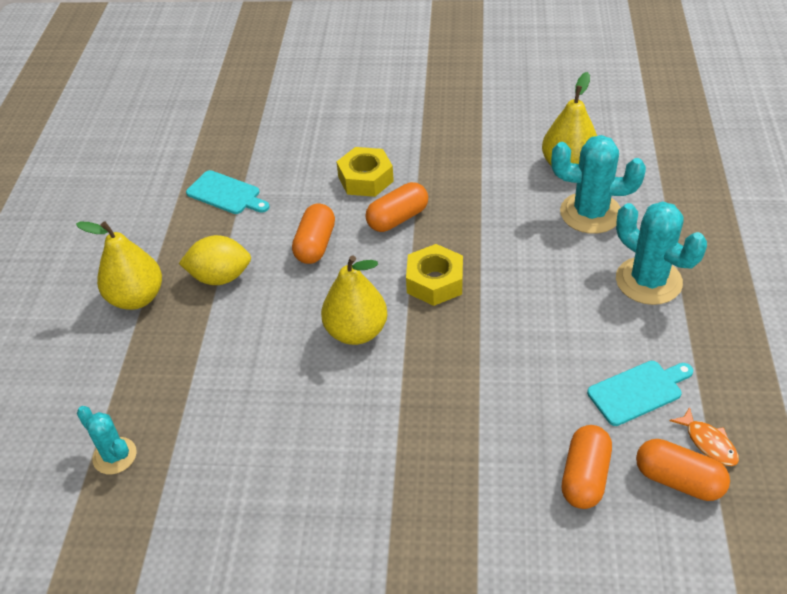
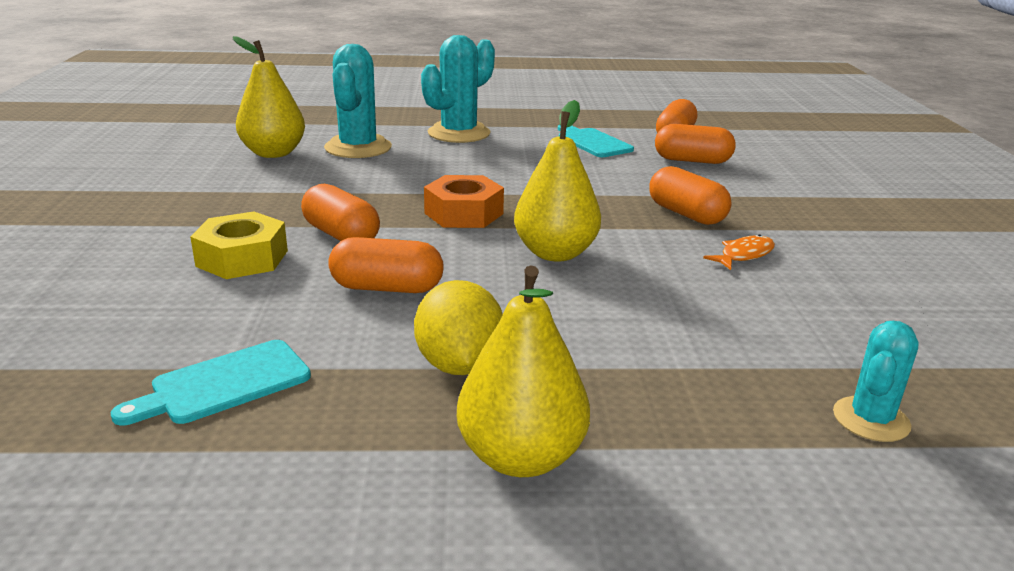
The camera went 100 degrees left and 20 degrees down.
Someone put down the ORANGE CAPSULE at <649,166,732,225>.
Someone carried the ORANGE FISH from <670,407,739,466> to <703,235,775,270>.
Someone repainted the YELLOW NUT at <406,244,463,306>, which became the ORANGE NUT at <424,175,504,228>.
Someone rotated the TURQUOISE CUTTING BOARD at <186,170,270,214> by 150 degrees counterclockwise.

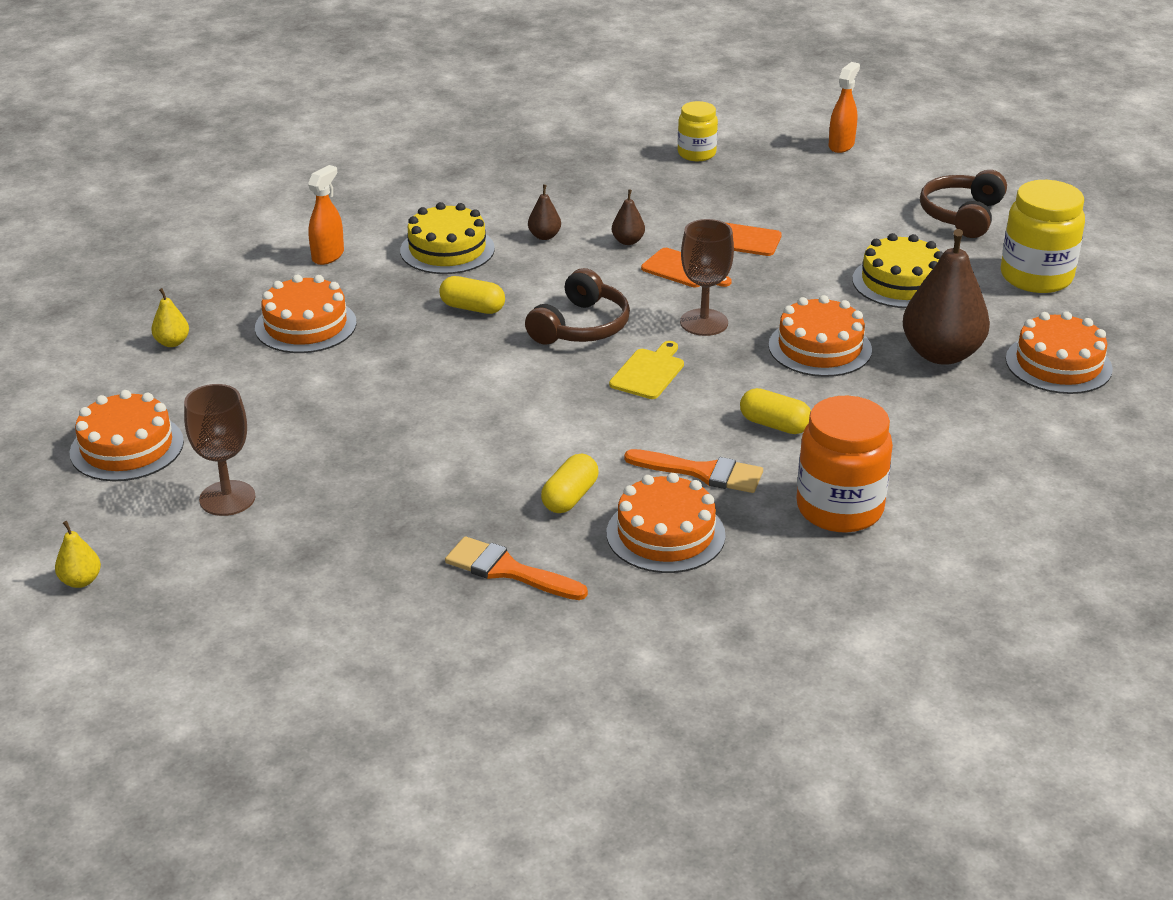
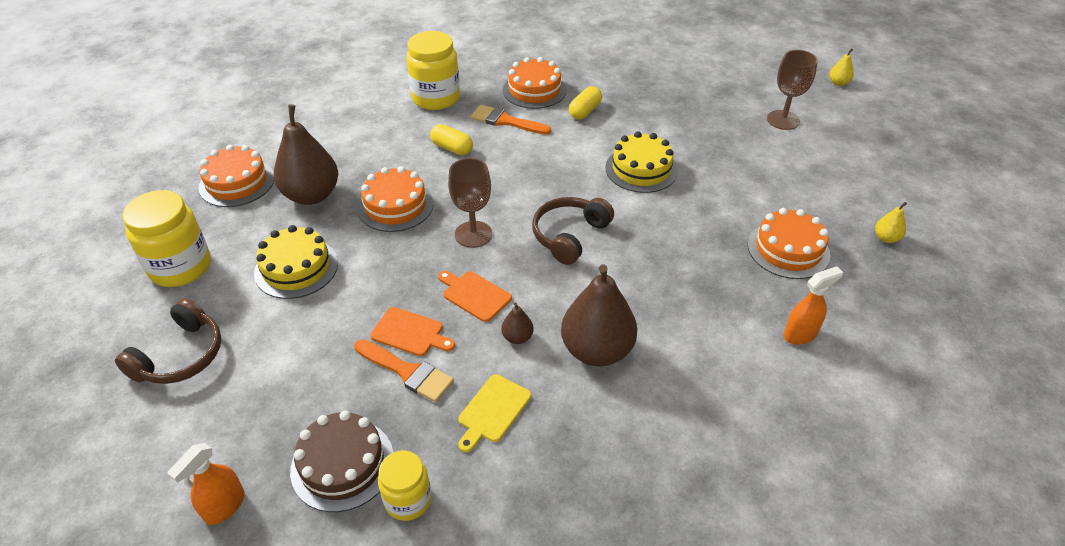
The camera went 175 degrees left and 10 degrees up.
Someone took away the ORANGE CAKE at <70,390,184,481>.
Someone took away the YELLOW CAPSULE at <439,276,505,314>.
Someone put down the BROWN CAKE at <290,410,394,512>.
Someone carried the YELLOW CAKE from <400,202,495,274> to <605,131,678,193>.
Someone carried the ORANGE BRUSH from <445,536,588,600> to <354,340,454,402>.
Someone carried the YELLOW CUTTING BOARD from <609,341,684,399> to <458,374,531,452>.
Someone repainted the ORANGE JAR at <796,396,893,532>, which became the YELLOW JAR at <406,31,460,110>.
Someone rotated the ORANGE SPRAY BOTTLE at <308,165,344,265> by 150 degrees counterclockwise.
Someone scaled the BROWN PEAR at <528,185,561,240> by 2.29.

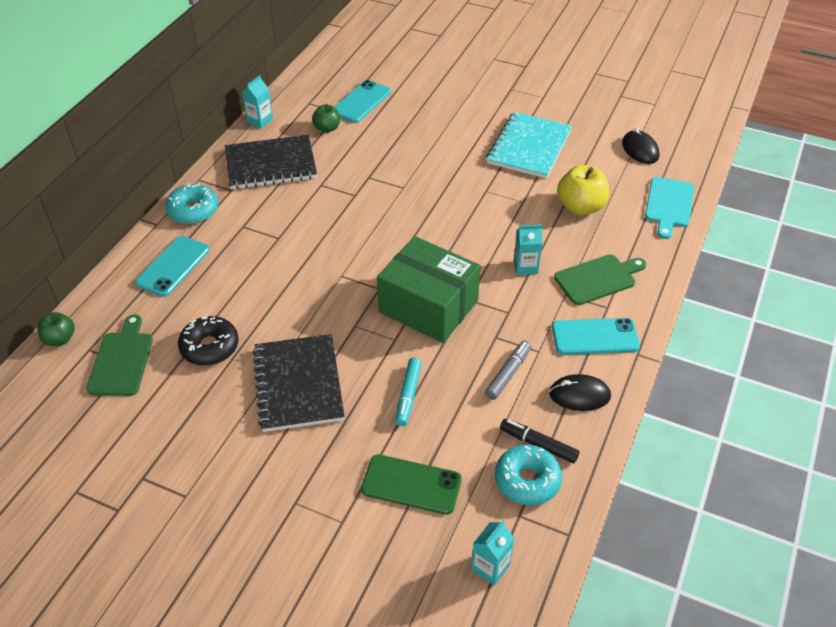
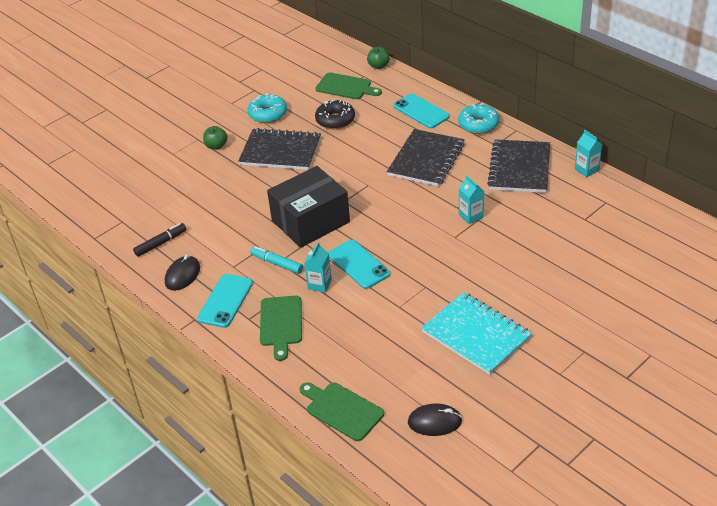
The camera went 115 degrees right and 5 degrees down.
Someone took away the GREEN PHONE at <361,454,462,515>.
Someone took away the GREY MARKER at <485,341,531,400>.
Someone took away the YELLOW APPLE at <557,165,609,215>.
Someone put down the BLACK NOTEBOOK at <387,129,465,187>.
Someone carried the GREEN APPLE from <312,104,340,133> to <203,126,227,150>.
Someone carried the TURQUOISE PHONE from <334,80,391,123> to <328,240,390,289>.
Someone carried the TURQUOISE MARKER from <395,358,422,426> to <250,246,303,274>.
Someone carried the TURQUOISE CARTON from <471,520,514,586> to <459,175,484,224>.
Someone carried the TURQUOISE DONUT from <495,444,562,505> to <248,94,287,123>.
Someone repainted the GREEN BOX at <377,236,481,343>, which became the BLACK BOX at <267,166,350,248>.
Someone repainted the TURQUOISE CUTTING BOARD at <645,177,694,239>, which became the GREEN CUTTING BOARD at <300,382,384,441>.

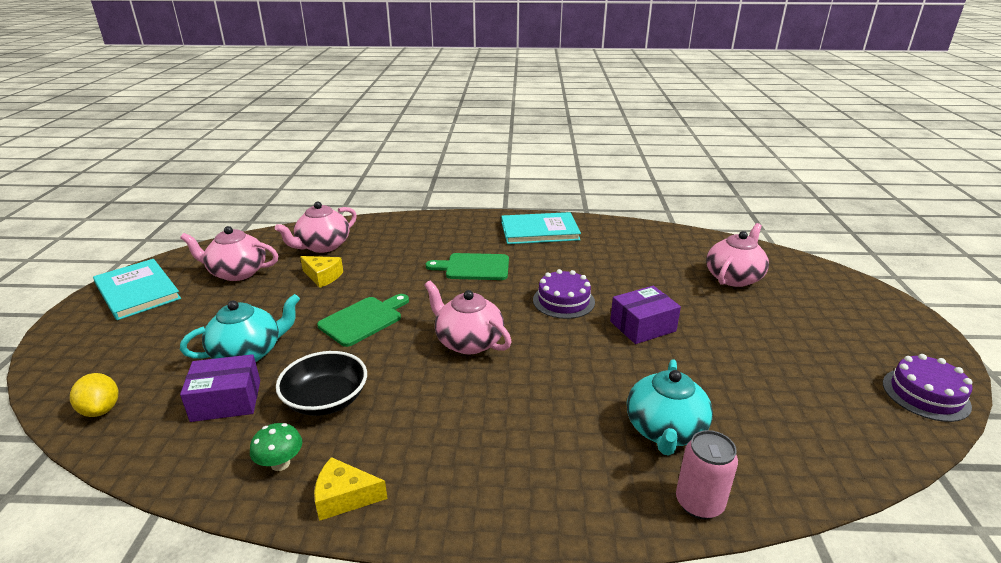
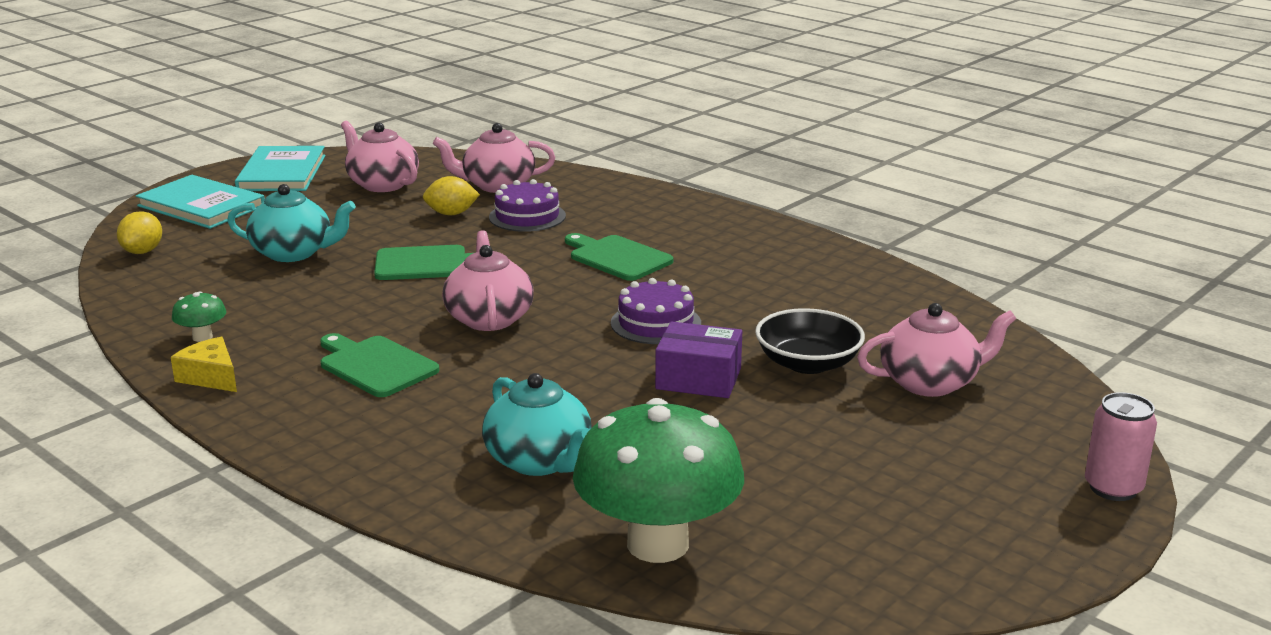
The camera went 40 degrees right and 5 degrees down.
Someone took away the PURPLE BOX at <180,354,260,422>.
Someone put down the GREEN CUTTING BOARD at <320,333,439,397>.
Someone put down the GREEN MUSHROOM at <573,398,744,563>.
Someone carried the BLACK BOWL from <276,351,367,416> to <755,308,865,374>.
Someone carried the TURQUOISE BOOK from <501,212,581,244> to <136,175,265,229>.
Someone carried the PINK CAN from <676,430,738,519> to <1085,392,1157,501>.
Someone carried the PURPLE CAKE from <883,354,973,422> to <489,179,566,232>.
Someone swapped the YELLOW CHEESE at <300,256,343,288> for the YELLOW LEMON at <423,176,480,215>.
Someone rotated the TURQUOISE TEAPOT at <627,359,713,456> by 90 degrees counterclockwise.

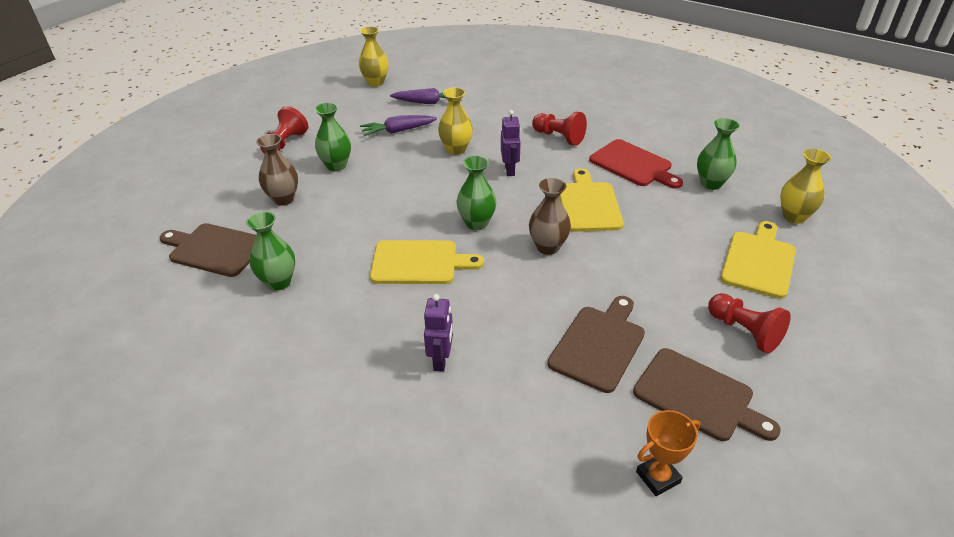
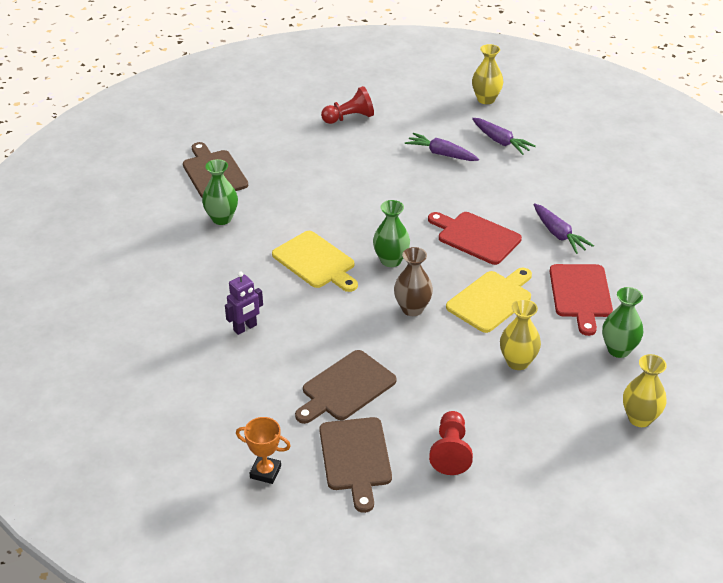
The camera went 45 degrees right and 0 degrees up.
Someone took away the BROWN VASE at <256,134,298,206>.
Someone took away the GREEN VASE at <315,103,351,171>.
Someone took away the YELLOW CUTTING BOARD at <720,221,796,299>.
Someone carried the YELLOW VASE from <438,87,473,155> to <500,299,541,370>.
Someone swapped the PURPLE ROBOT at <501,110,521,176> for the RED CUTTING BOARD at <428,212,522,265>.
Someone swapped the RED PAWN at <532,112,587,146> for the PURPLE CARROT at <534,203,594,254>.
Someone rotated the BROWN CUTTING BOARD at <548,296,645,393> by 150 degrees clockwise.

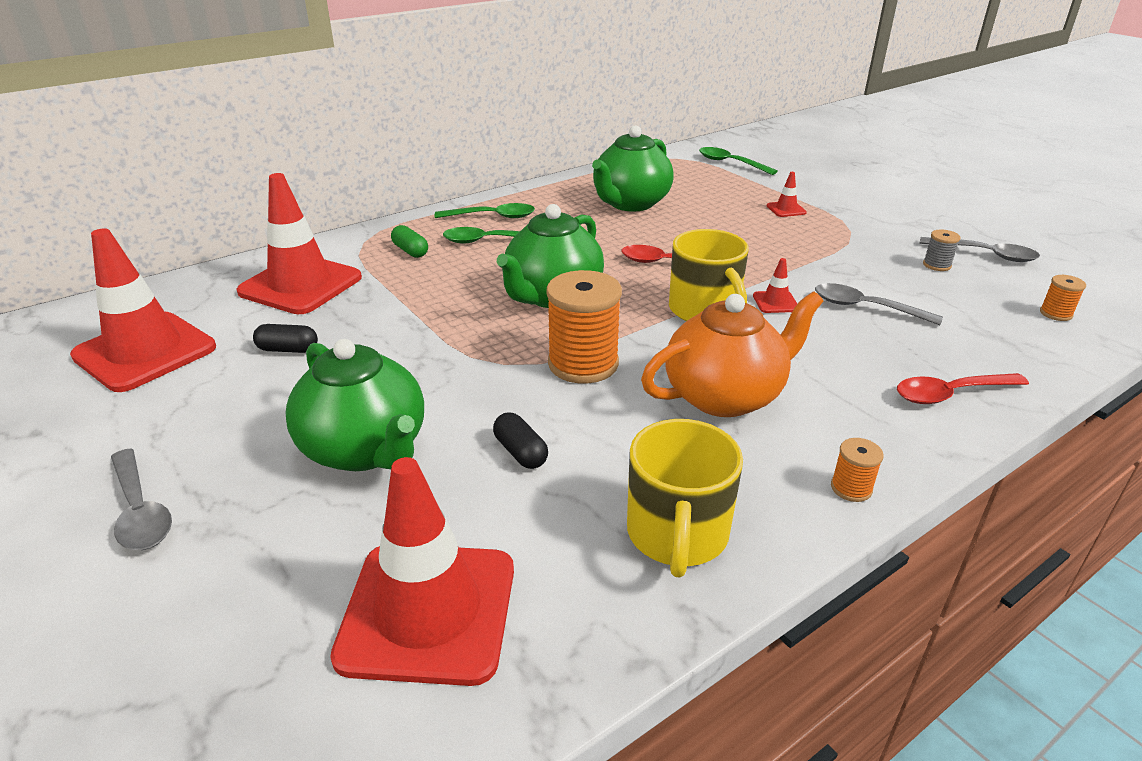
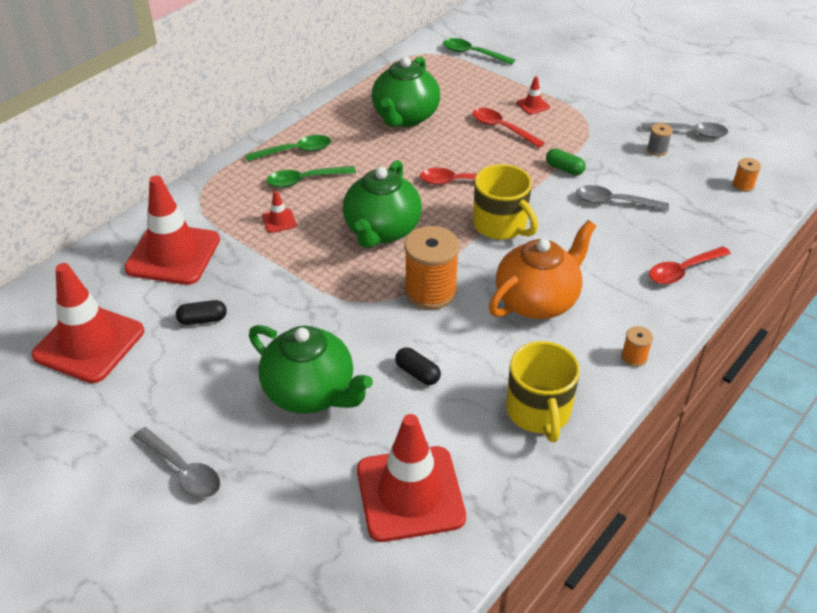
The camera went 15 degrees left and 10 degrees up.
Someone put down the RED SPOON at <473,108,545,148>.
Someone carried the GREEN CAPSULE from <391,225,428,258> to <546,149,586,175>.
Someone carried the RED TRAFFIC CONE from <753,258,797,313> to <262,191,297,233>.

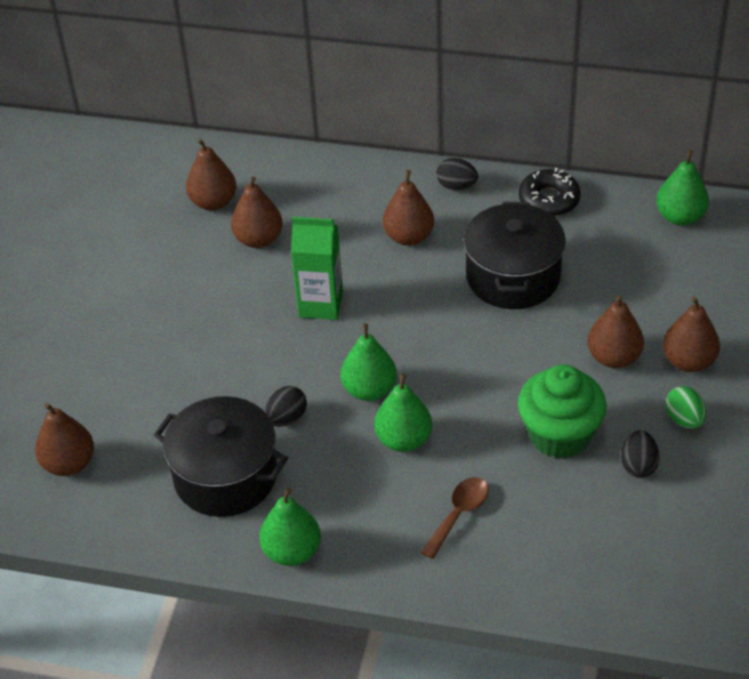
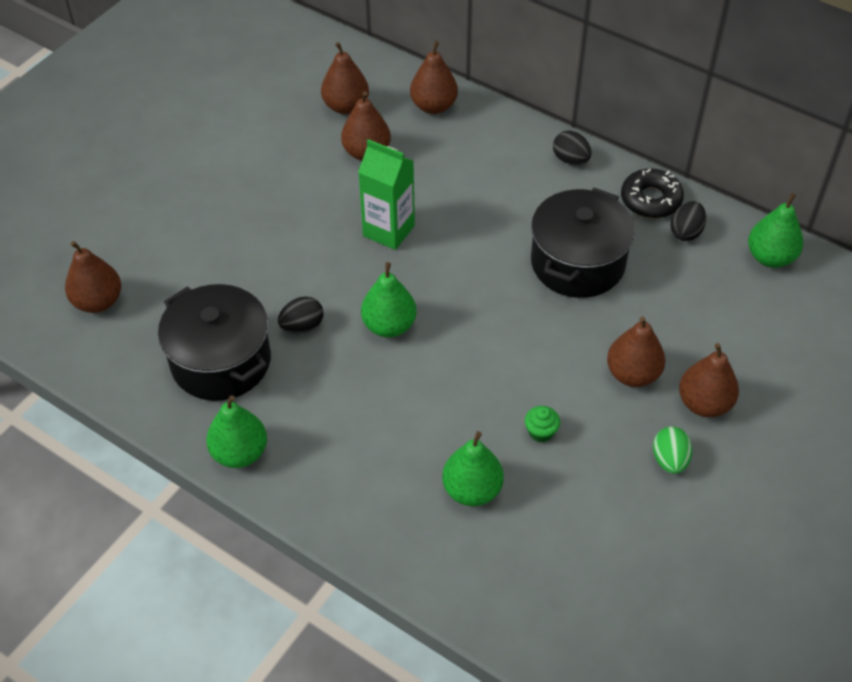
The camera went 20 degrees right and 5 degrees up.
Someone took away the BROWN SPOON at <420,477,488,559>.
Someone carried the GREEN PEAR from <374,373,432,452> to <442,431,504,506>.
Someone carried the BROWN PEAR from <383,170,434,246> to <410,41,458,114>.
Someone carried the BLACK EGG from <621,430,659,478> to <670,201,706,241>.
Someone scaled the GREEN CUPCAKE at <518,364,607,459> by 0.40.

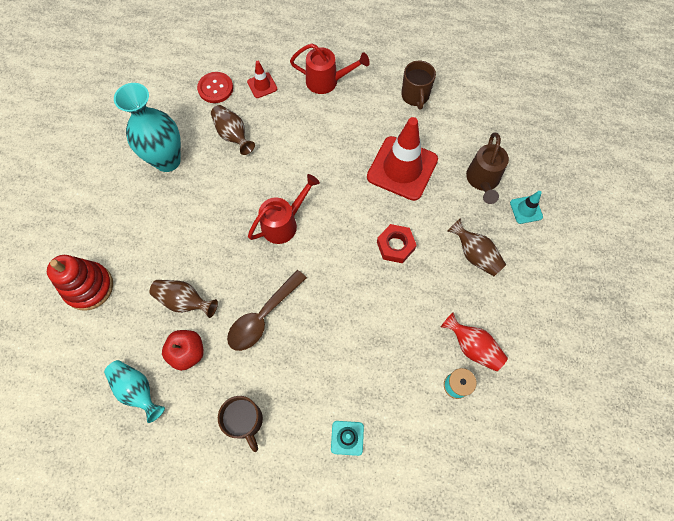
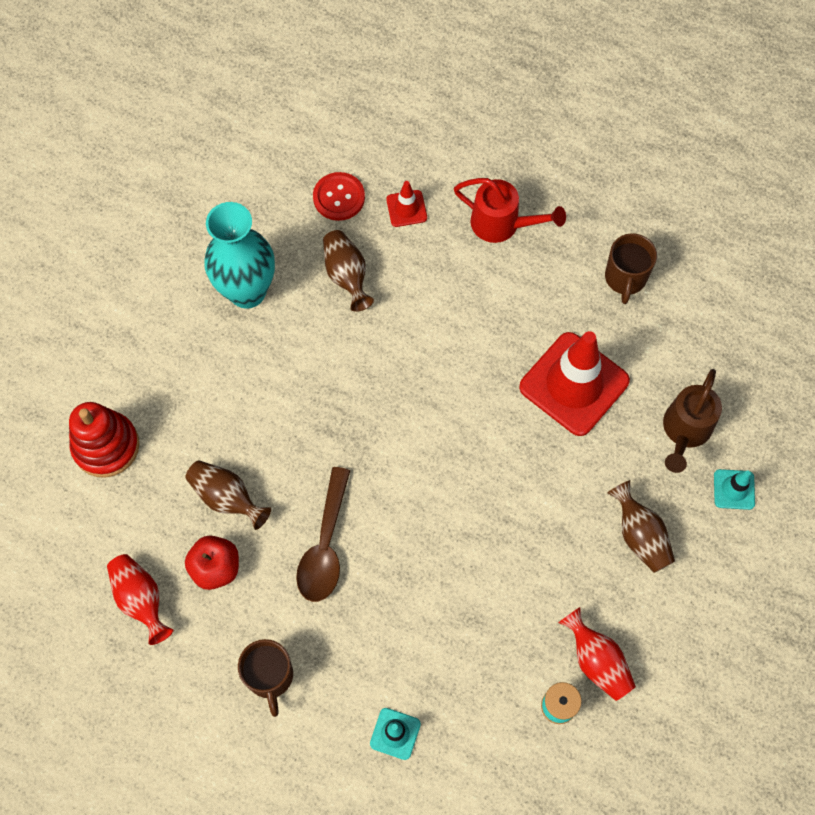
The camera went 15 degrees right and 0 degrees up.
Someone took away the RED WATERING CAN at <248,174,320,244>.
Someone took away the RED NUT at <377,224,417,263>.
Someone repainted the TURQUOISE VASE at <104,360,165,423>, which became the RED VASE at <107,554,173,645>.
Someone rotated the BROWN SPOON at <227,270,307,351> by 45 degrees counterclockwise.

